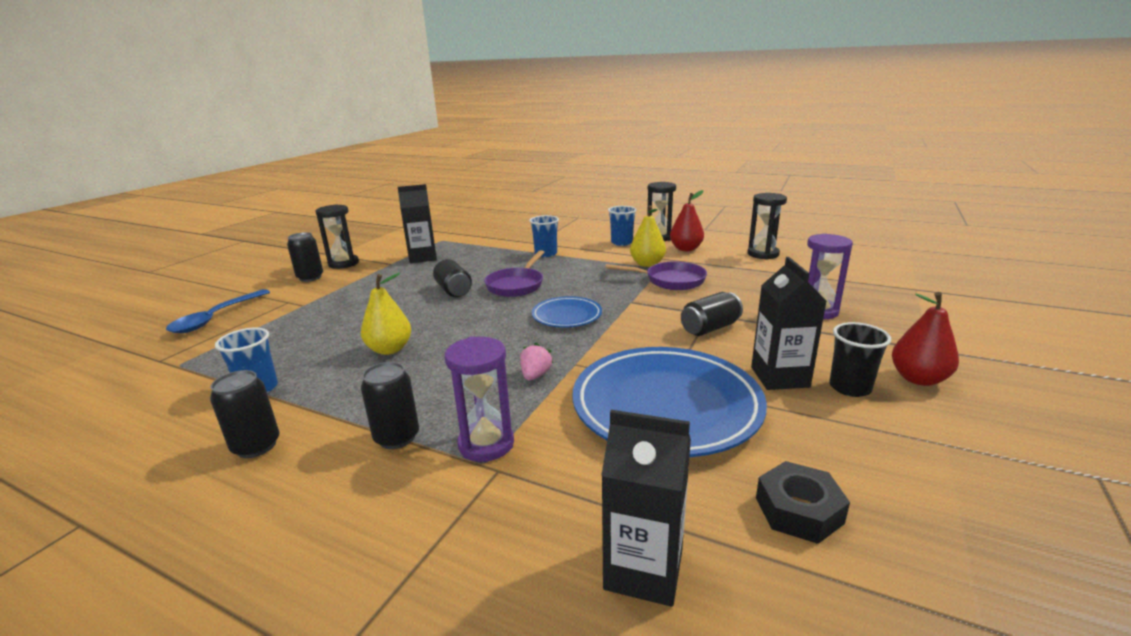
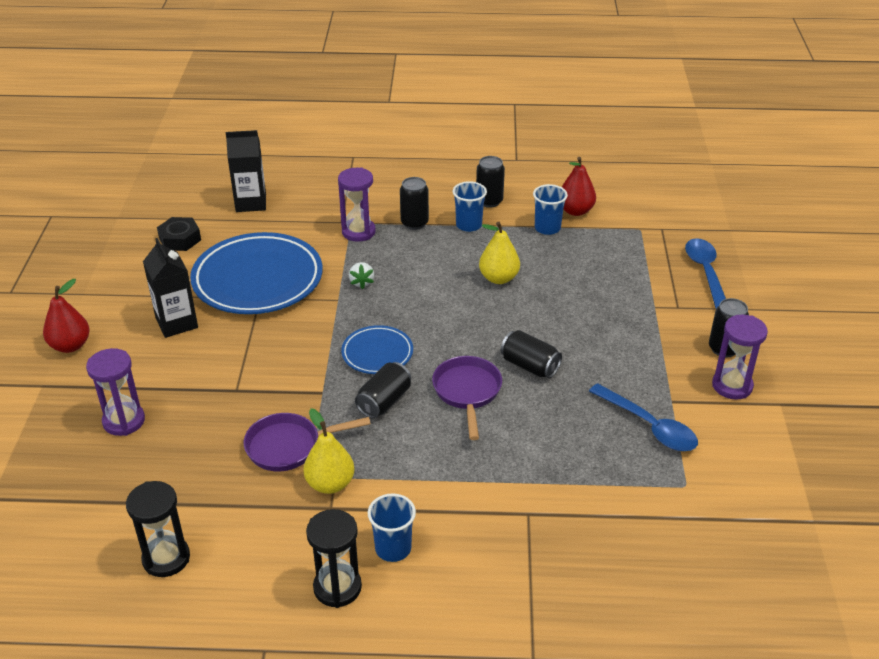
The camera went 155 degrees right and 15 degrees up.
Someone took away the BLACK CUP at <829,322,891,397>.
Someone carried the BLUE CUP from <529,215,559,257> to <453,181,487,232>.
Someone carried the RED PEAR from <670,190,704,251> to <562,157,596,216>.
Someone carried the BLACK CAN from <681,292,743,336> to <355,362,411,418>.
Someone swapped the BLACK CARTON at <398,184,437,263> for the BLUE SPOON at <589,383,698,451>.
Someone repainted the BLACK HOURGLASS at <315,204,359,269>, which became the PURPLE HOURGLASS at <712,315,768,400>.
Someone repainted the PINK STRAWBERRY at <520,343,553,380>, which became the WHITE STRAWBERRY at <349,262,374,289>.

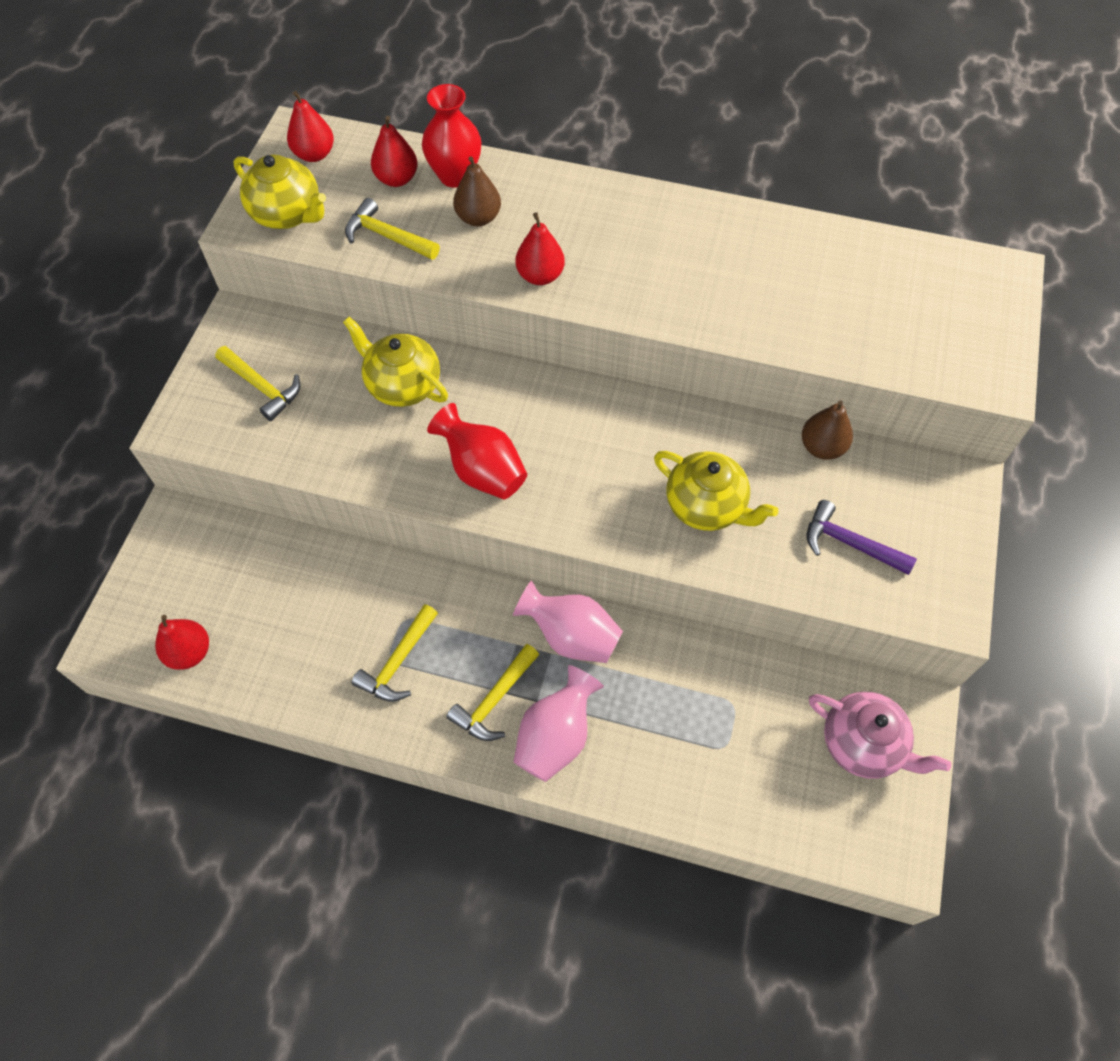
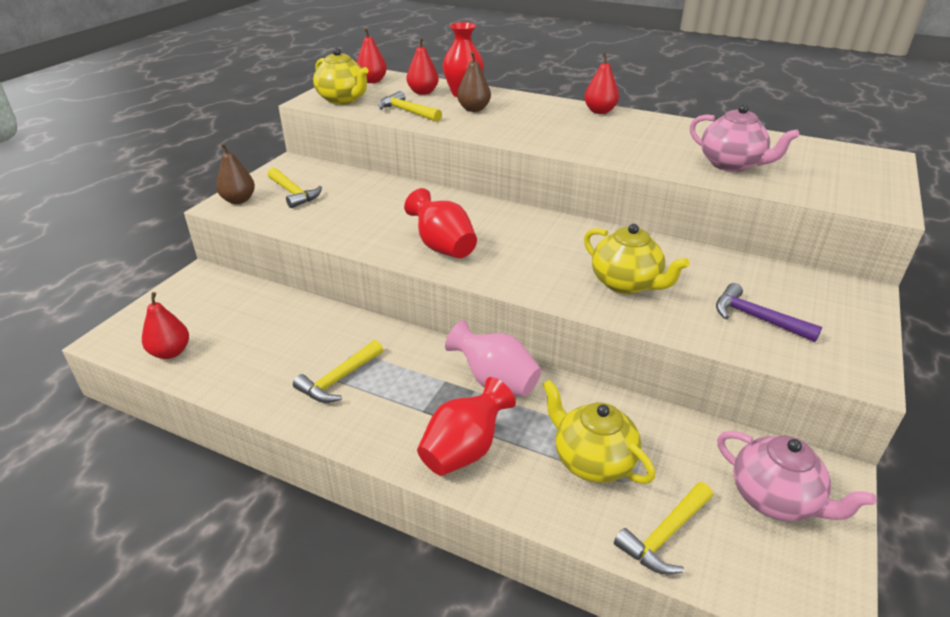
The camera went 10 degrees right and 25 degrees down.
Someone put down the PINK TEAPOT at <690,104,800,172>.
Someone carried the YELLOW TEAPOT from <343,317,448,407> to <542,380,655,484>.
Someone carried the YELLOW HAMMER from <446,644,539,741> to <614,482,713,574>.
Someone carried the RED PEAR from <515,212,565,285> to <584,53,619,114>.
Someone carried the BROWN PEAR from <802,400,853,460> to <216,143,255,204>.
Someone repainted the PINK VASE at <513,665,604,782>, which became the RED VASE at <417,377,516,476>.

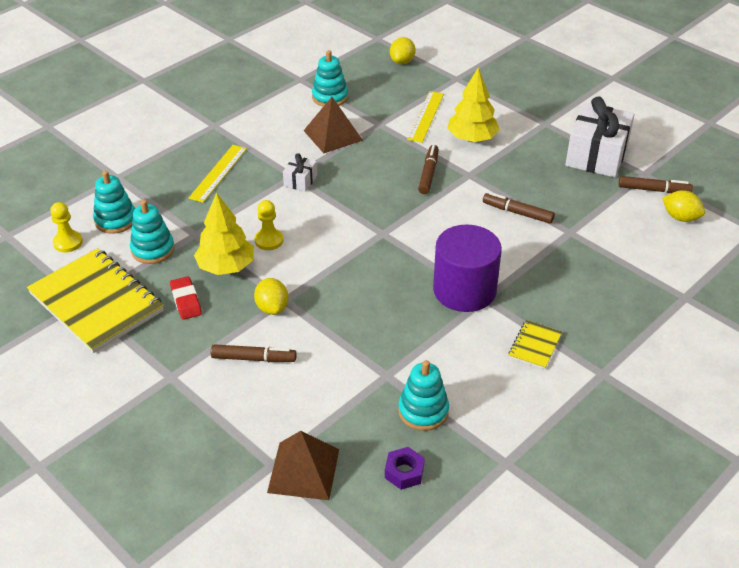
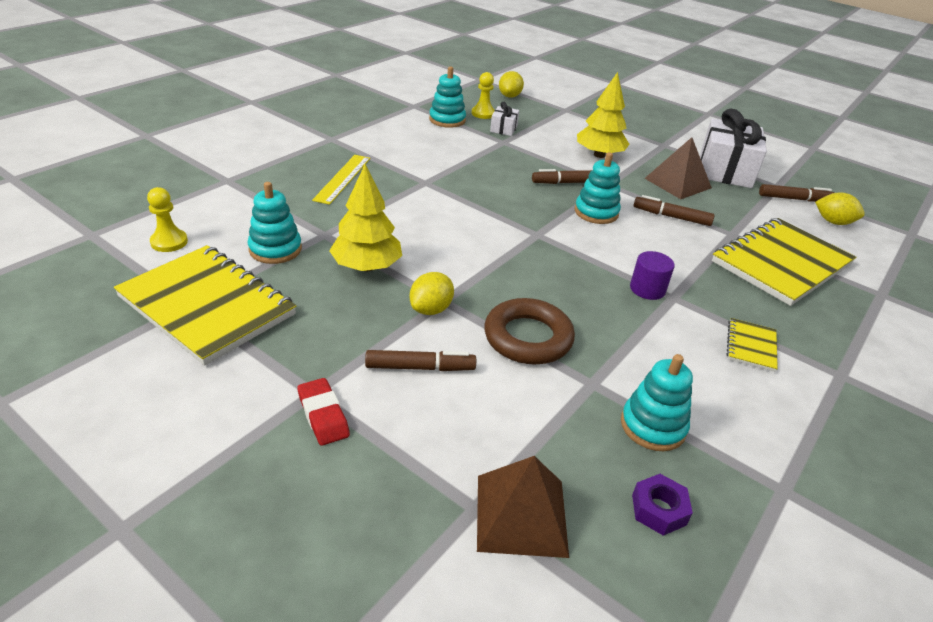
The camera went 10 degrees left and 5 degrees down.
Someone took away the YELLOW RULER at <407,91,444,143>.
Someone put down the BROWN RING at <484,298,575,364>.
Someone put down the YELLOW NOTEBOOK at <712,218,856,306>.
Someone carried the TURQUOISE STACKING TOY from <93,171,135,234> to <575,152,621,224>.
Someone carried the RED ERASER from <170,276,202,320> to <297,378,350,446>.
Someone carried the YELLOW PAWN from <255,200,283,250> to <472,72,495,119>.
Someone carried the WHITE GIFT from <283,153,317,192> to <490,102,519,136>.
Someone carried the BROWN PYRAMID from <303,97,363,153> to <644,137,712,199>.
Someone rotated the YELLOW LEMON at <254,278,288,315> by 60 degrees clockwise.
Someone rotated the BROWN MARKER at <418,145,439,194> by 105 degrees counterclockwise.
Someone scaled the PURPLE CYLINDER at <433,225,502,312> by 0.49.

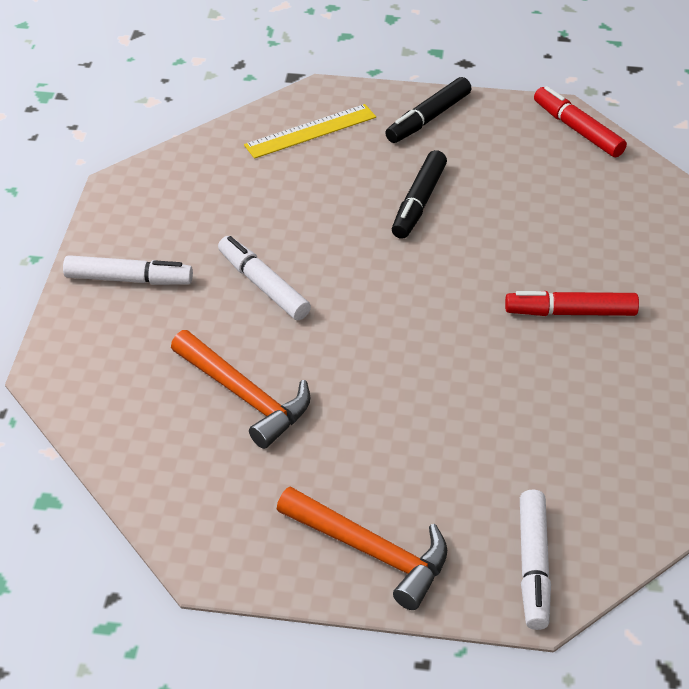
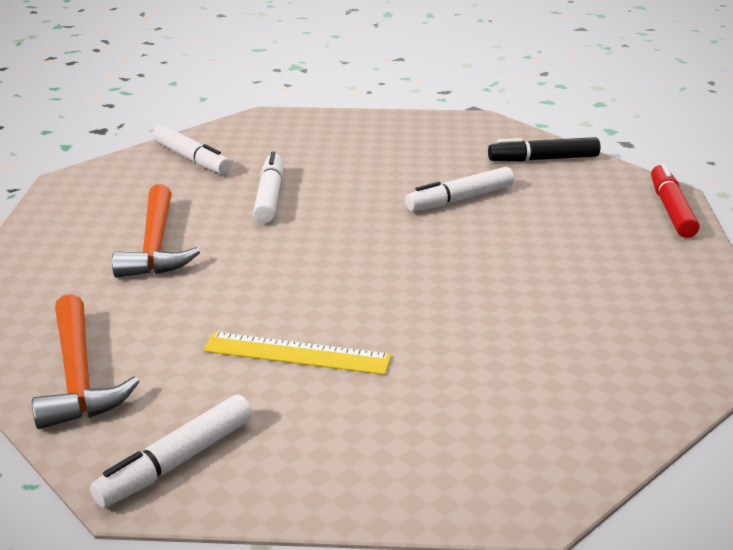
The camera went 40 degrees right and 15 degrees down.
Someone took away the RED MARKER at <505,291,639,316>.
Someone carried the YELLOW RULER from <244,104,376,159> to <203,332,391,375>.
Someone repainted the BLACK MARKER at <392,150,447,239>, which became the WHITE MARKER at <405,167,514,212>.

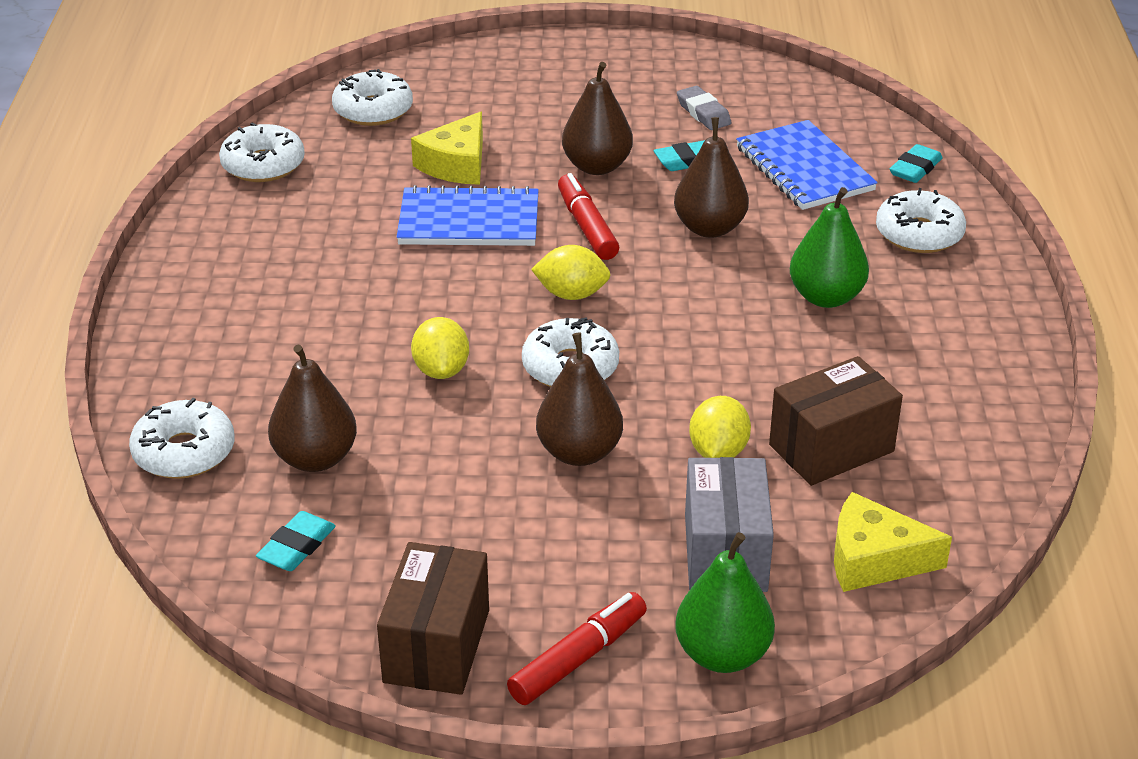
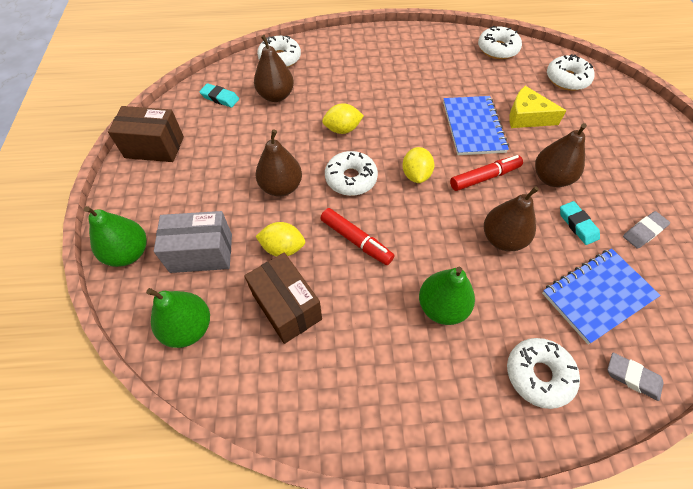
The camera went 85 degrees right and 20 degrees up.
Someone carried the RED MARKER from <507,592,647,705> to <320,208,394,265>.
Someone swapped the YELLOW CHEESE at <834,492,952,592> for the GREEN PEAR at <146,288,210,348>.
Someone repainted the TURQUOISE ERASER at <890,144,943,183>, which became the GREY ERASER at <608,353,664,401>.

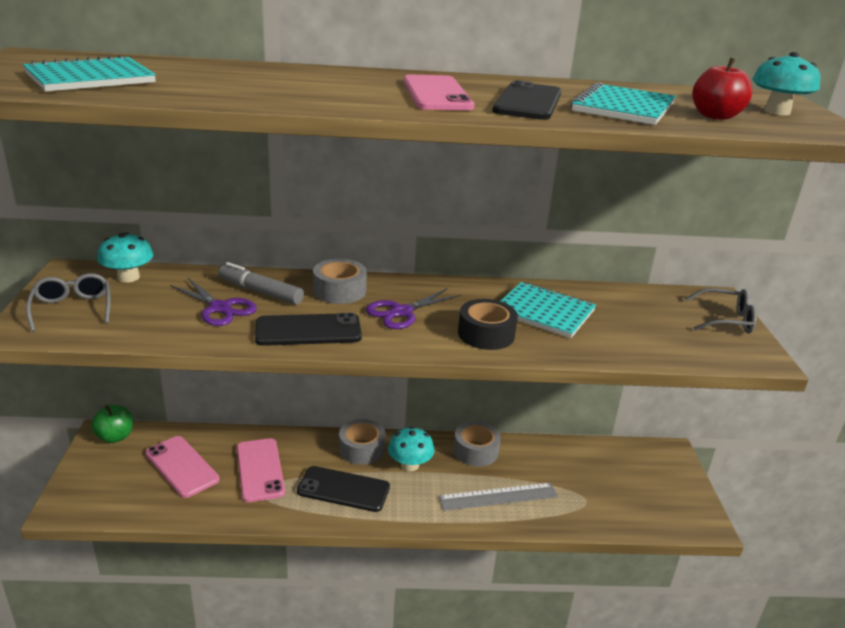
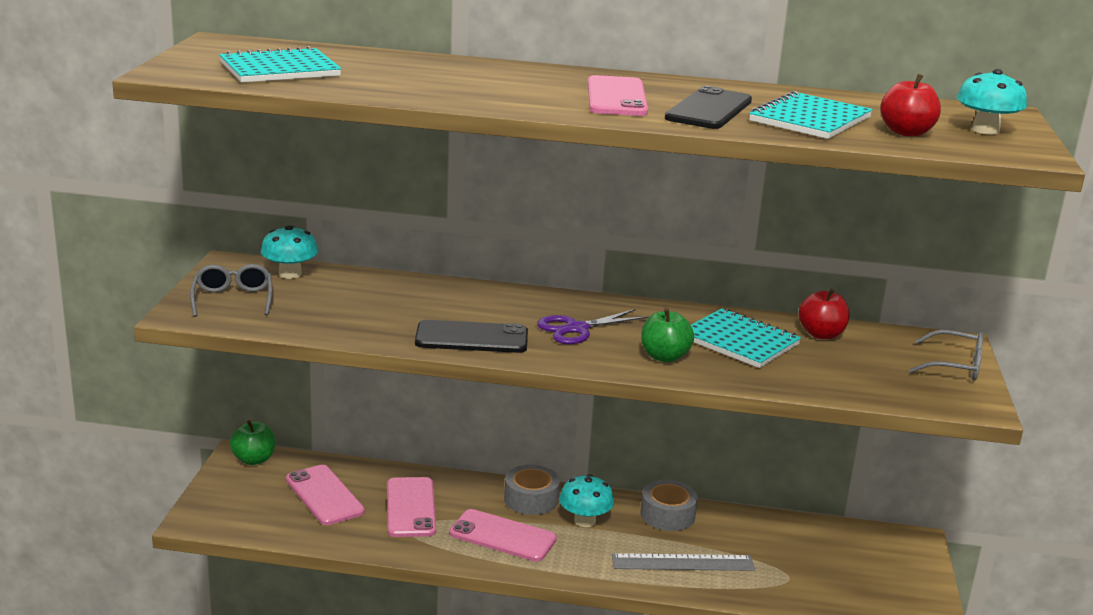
The camera went 10 degrees right and 5 degrees down.
Someone took away the PURPLE SCISSORS at <170,278,257,326>.
Someone took away the GREY MARKER at <218,262,304,305>.
Someone took away the GREY TAPE at <313,259,367,304>.
Someone put down the RED APPLE at <799,289,850,339>.
Someone swapped the BLACK TAPE at <458,299,518,350> for the GREEN APPLE at <641,308,694,362>.
Someone repainted the BLACK PHONE at <297,466,390,512>, which became the PINK PHONE at <449,509,557,562>.

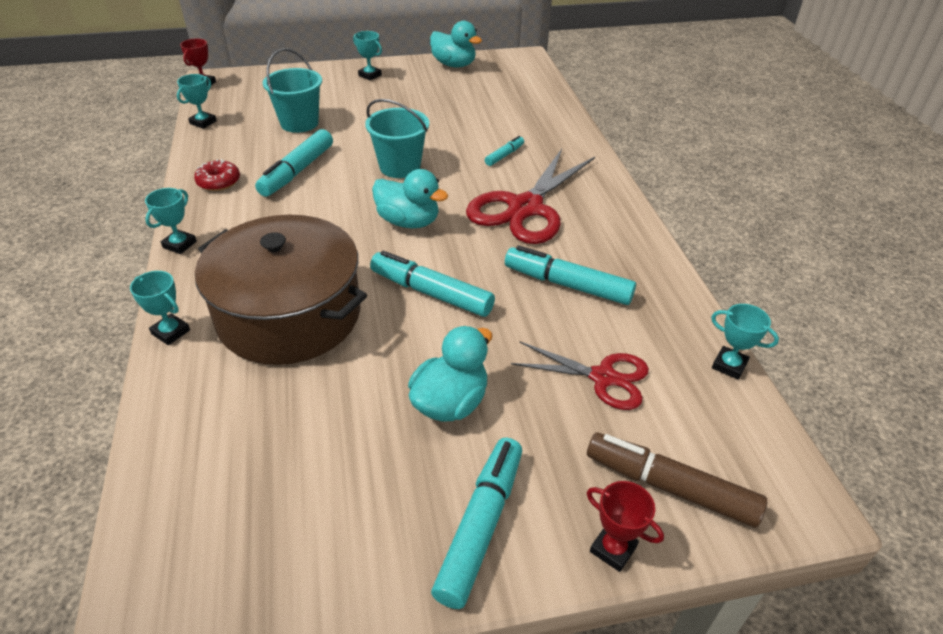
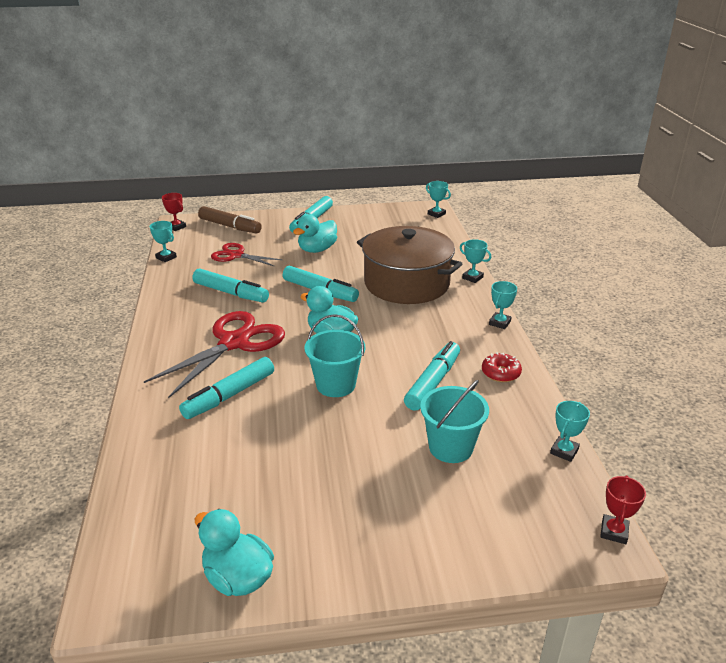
The camera went 175 degrees left and 10 degrees down.
Someone carried the TURQUOISE TROPHY from <353,31,382,80> to <426,181,451,218>.
Someone carried the RED TROPHY from <587,481,664,572> to <162,193,186,231>.
Someone scaled the TURQUOISE MARKER at <485,136,524,166> by 1.92.

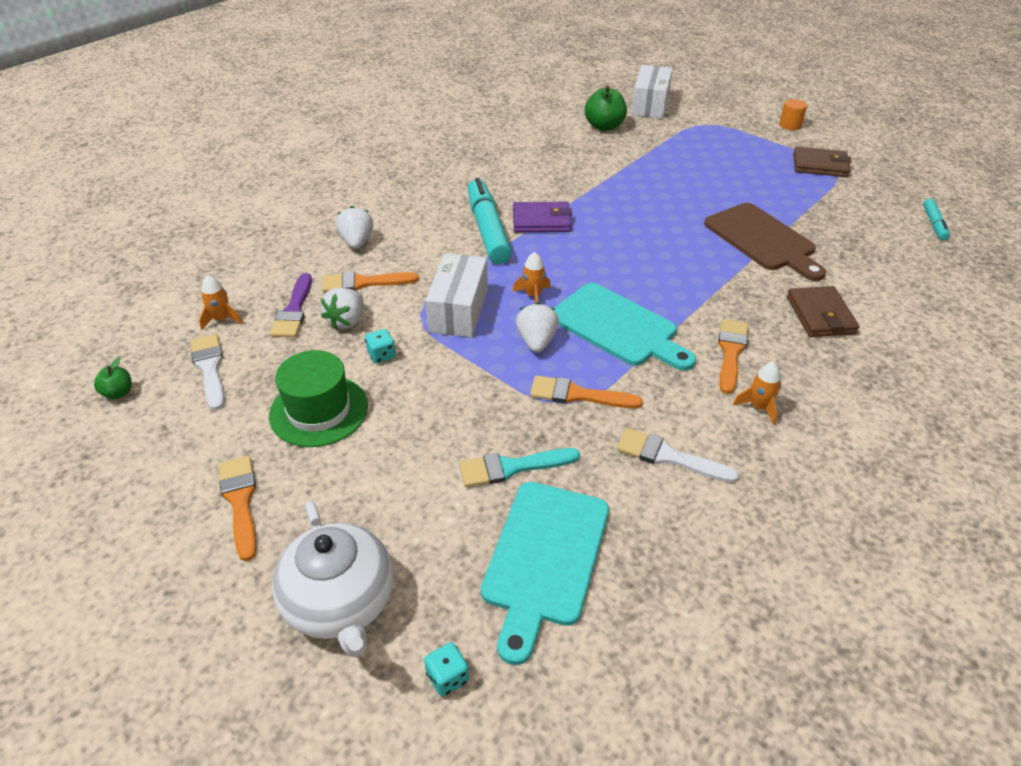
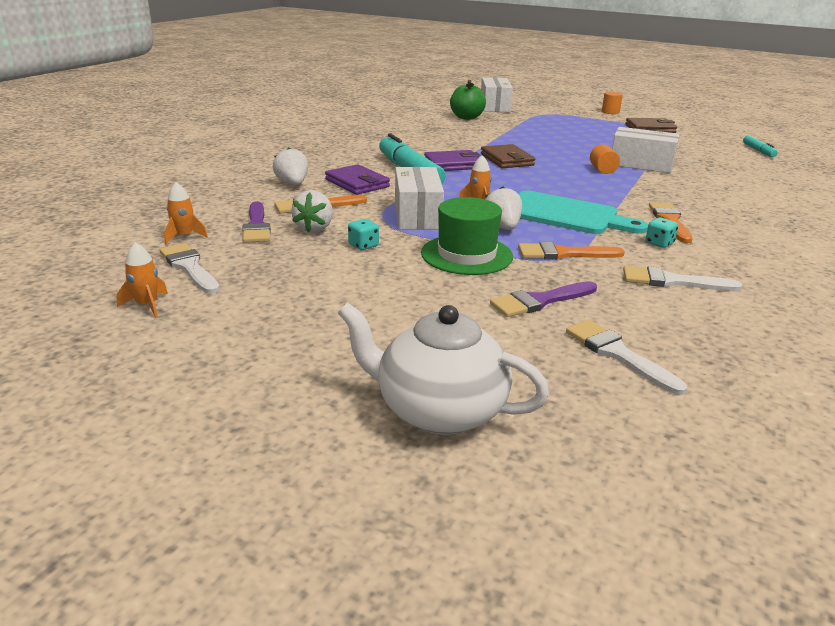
The camera went 15 degrees left and 15 degrees down.
Someone took away the GREEN APPLE at <94,357,132,399>.
Someone took away the ORANGE BRUSH at <219,456,257,561>.
Someone put down the PURPLE WALLET at <325,164,390,195>.
Someone put down the ORANGE CYLINDER at <590,144,620,174>.
Someone carried the GREEN HAT from <269,350,368,447> to <421,197,513,275>.
Someone carried the TURQUOISE DICE from <424,642,469,696> to <645,218,678,248>.
Someone carried the ORANGE ROCKET from <733,362,781,425> to <116,242,168,318>.
Someone carried the BROWN WALLET from <787,286,860,337> to <481,144,535,168>.
Someone swapped the TURQUOISE CUTTING BOARD at <481,482,609,665> for the WHITE BRUSH at <566,320,687,395>.
Someone swapped the BROWN CUTTING BOARD at <704,203,826,281> for the WHITE BOX at <612,127,679,173>.
Someone repainted the TURQUOISE BRUSH at <459,448,580,487>, which became the PURPLE BRUSH at <490,281,597,317>.
Someone rotated the WHITE TEAPOT at <272,501,394,657> by 150 degrees clockwise.

